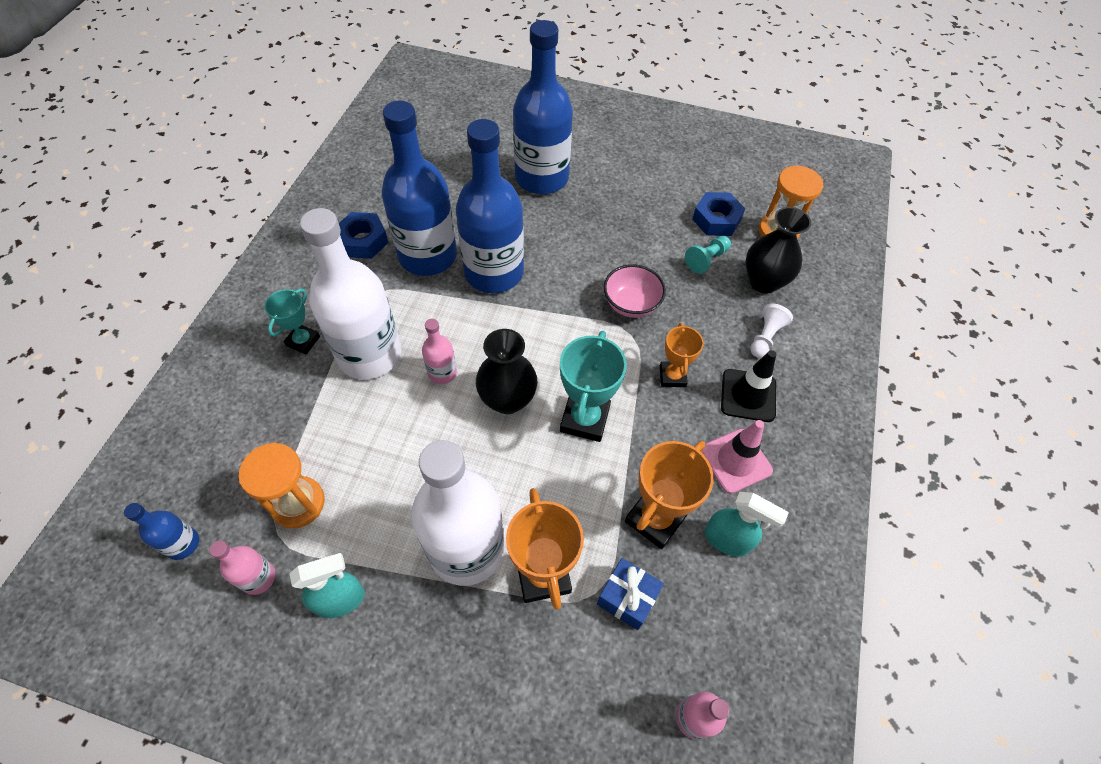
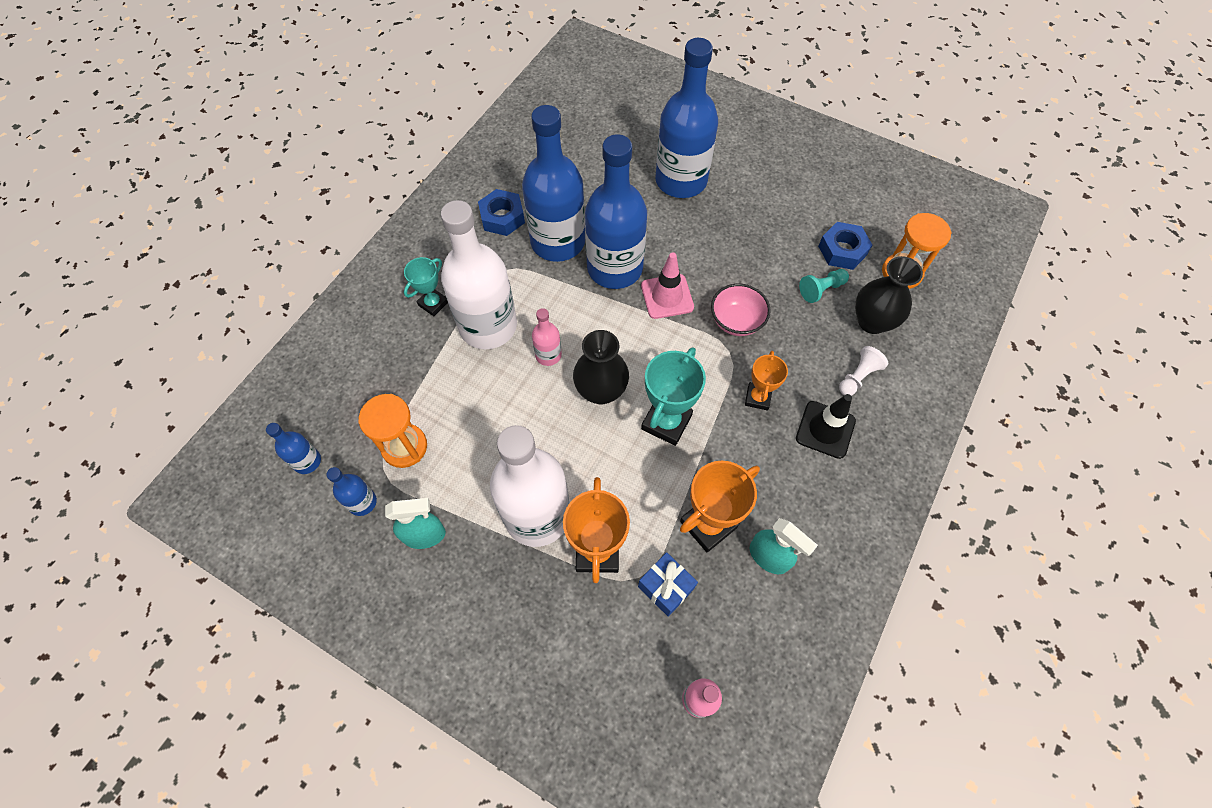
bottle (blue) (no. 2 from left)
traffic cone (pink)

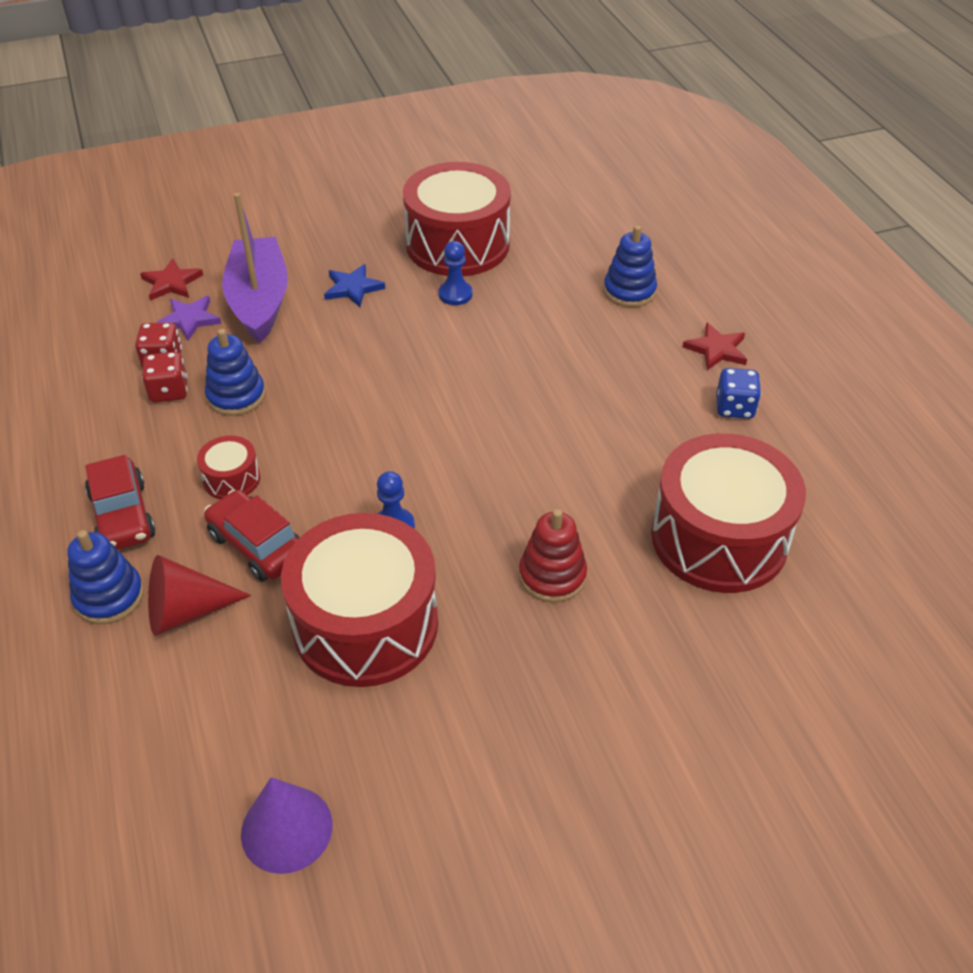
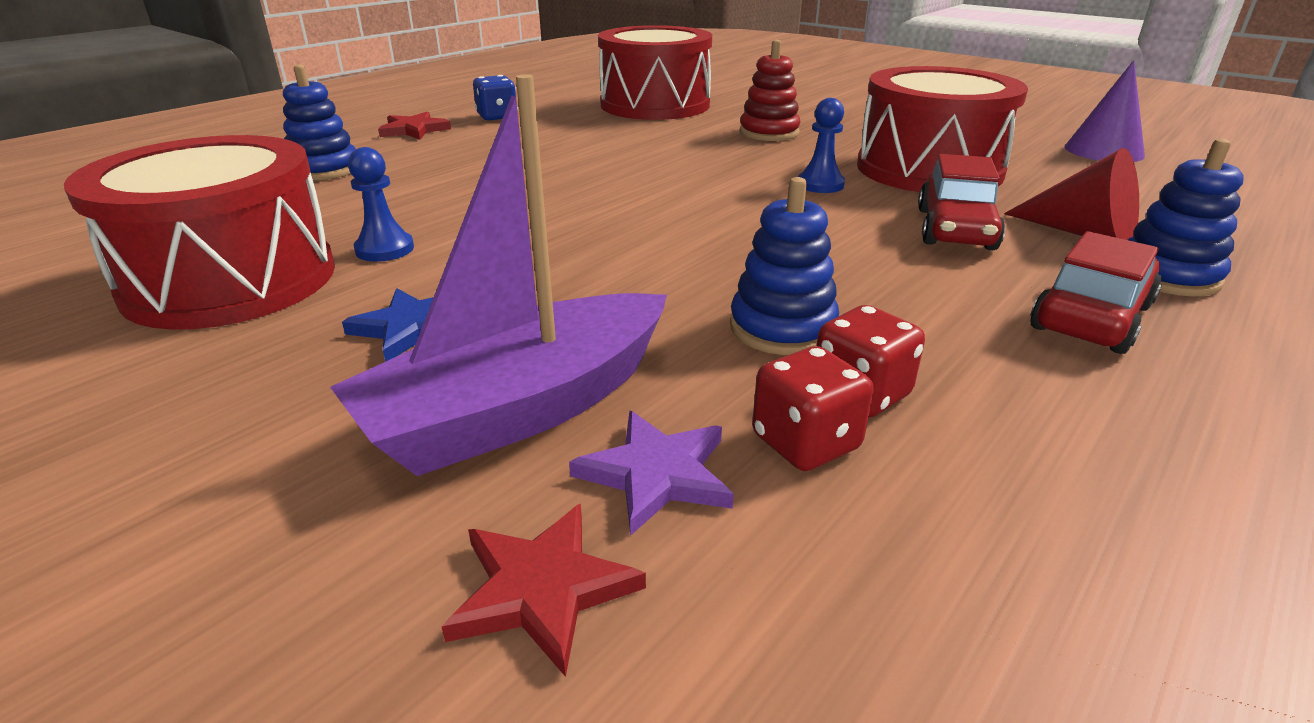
drum (red) (no. 1 from left in the first image)

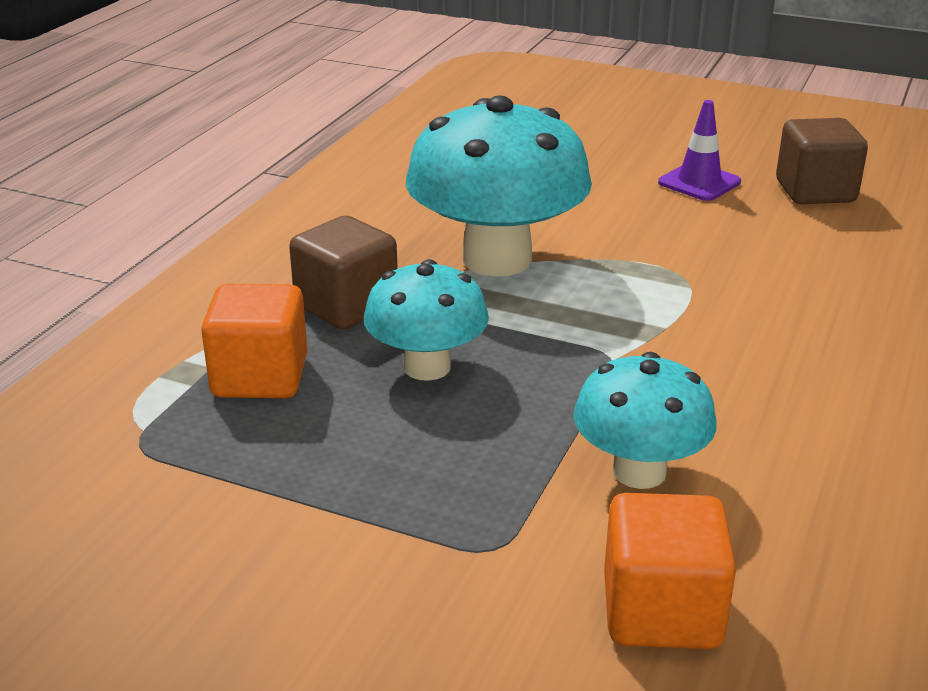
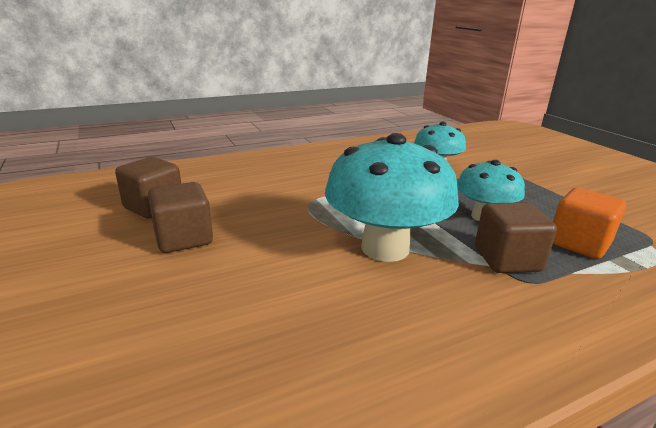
cube (orange) (no. 2 from left in the first image)
cube (brown) (no. 2 from left)

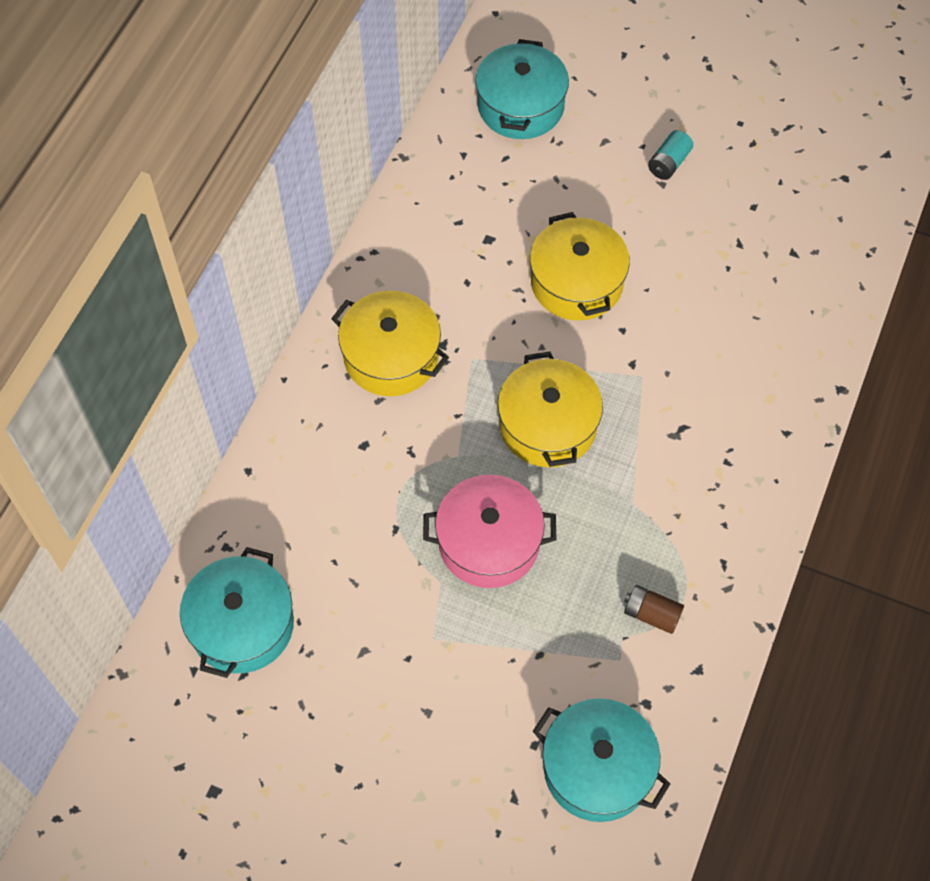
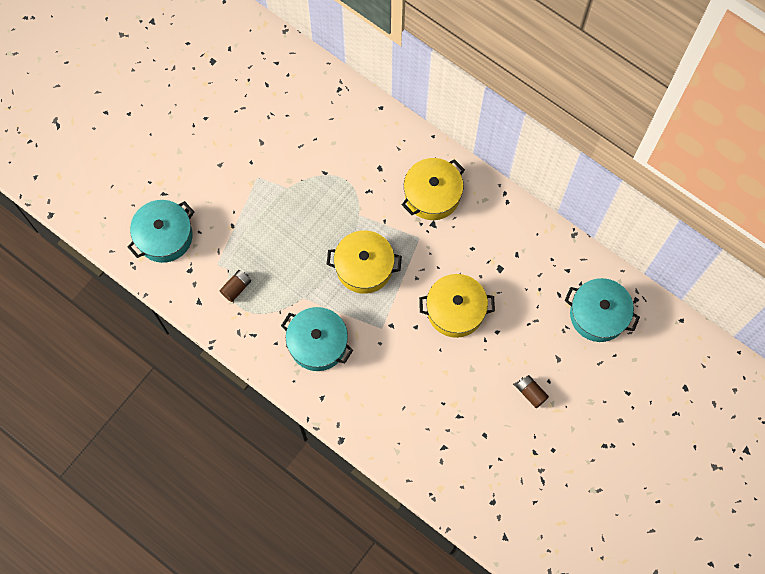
pot (turquoise) (no. 2 from left)
pot (pink)
battery (brown) (no. 2 from left)

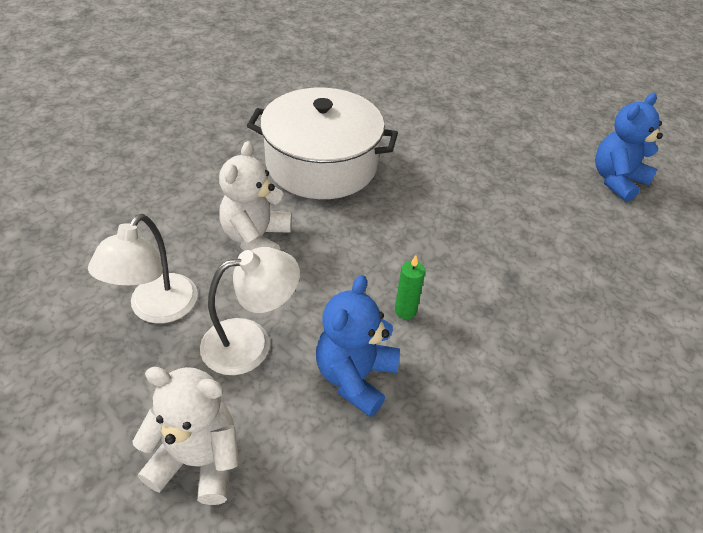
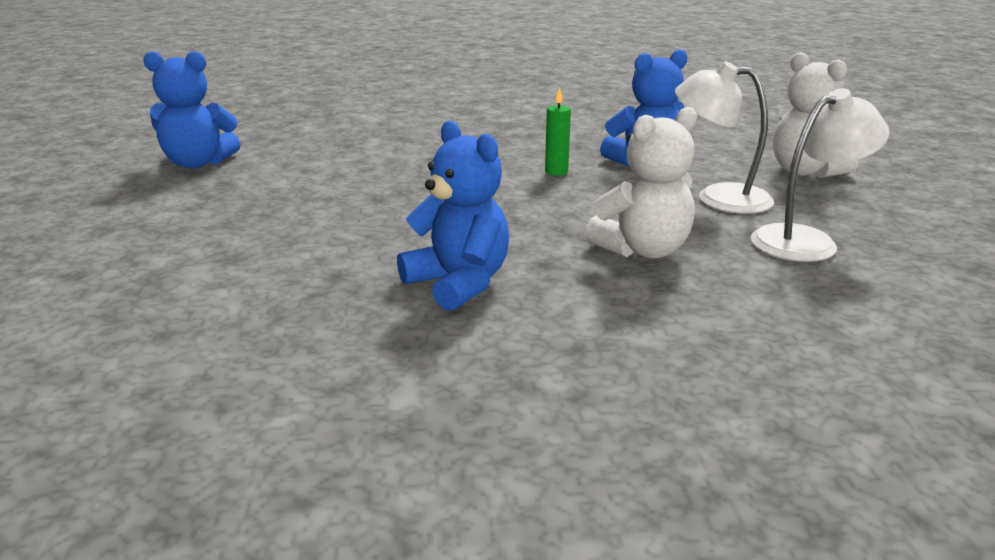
teddy bear (blue) (no. 2 from left)

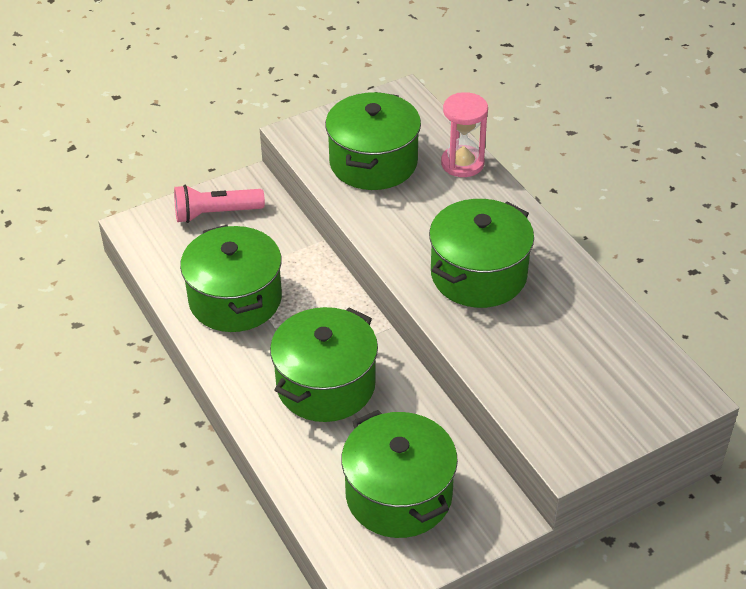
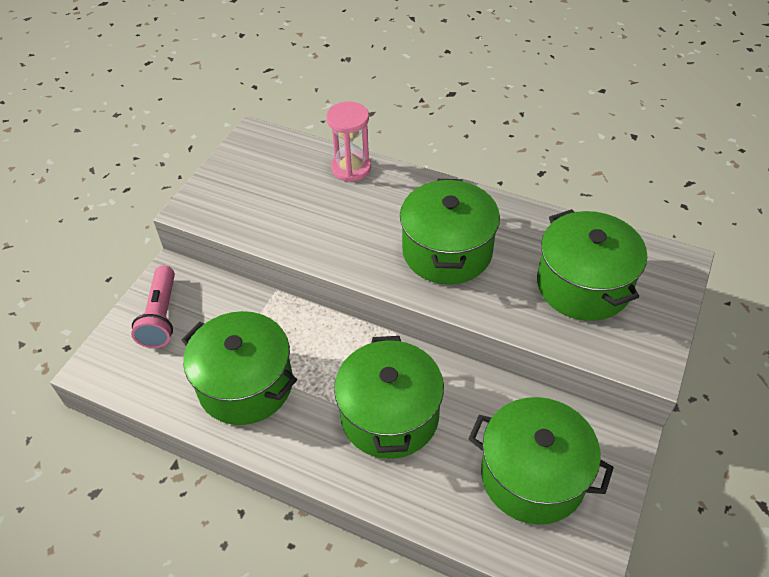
flashlight (pink)
pot (green) (no. 5 from left)

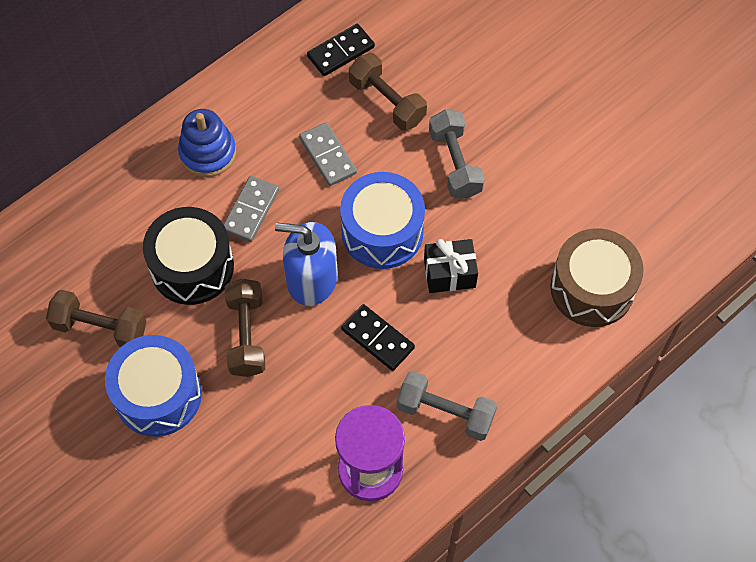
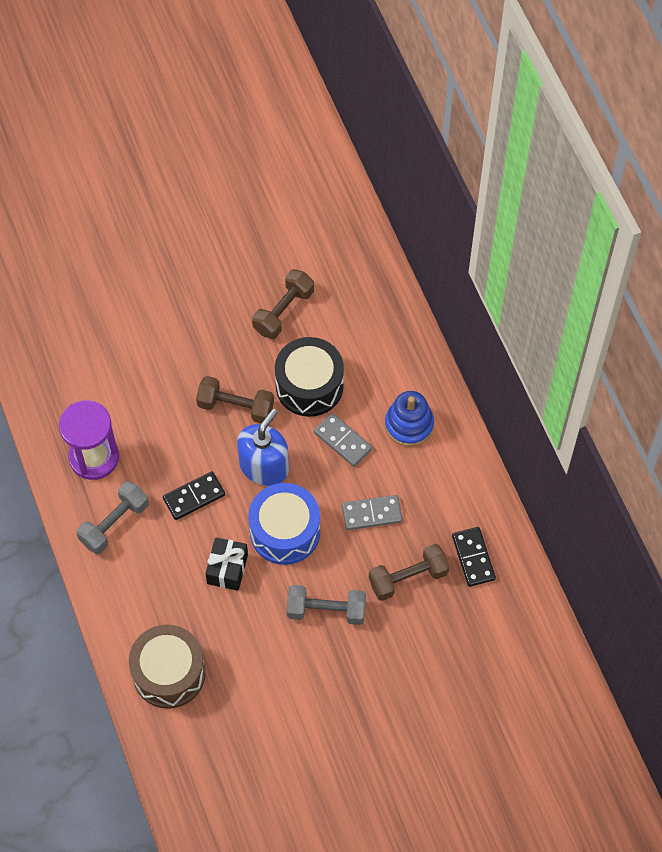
drum (blue) (no. 1 from left in the first image)

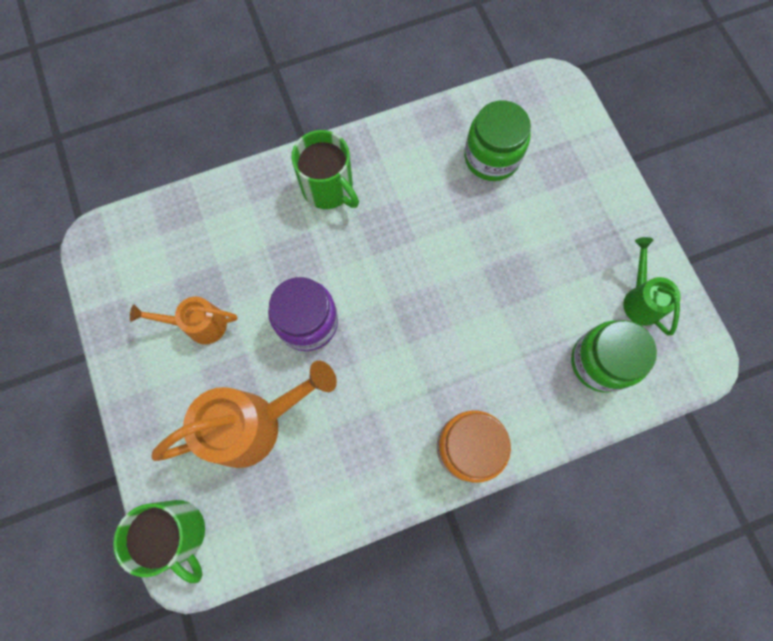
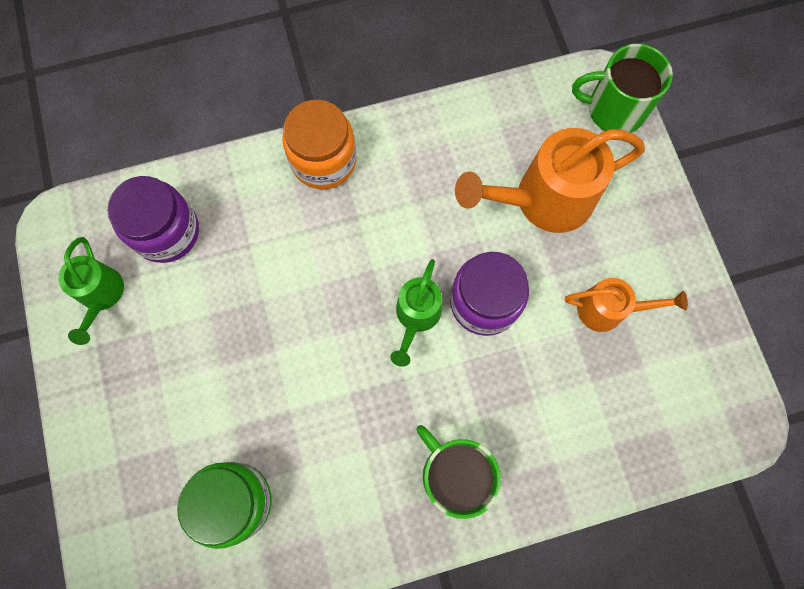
mug (green) (no. 2 from left)
jar (purple) (no. 1 from left)
watering can (green) (no. 2 from left)

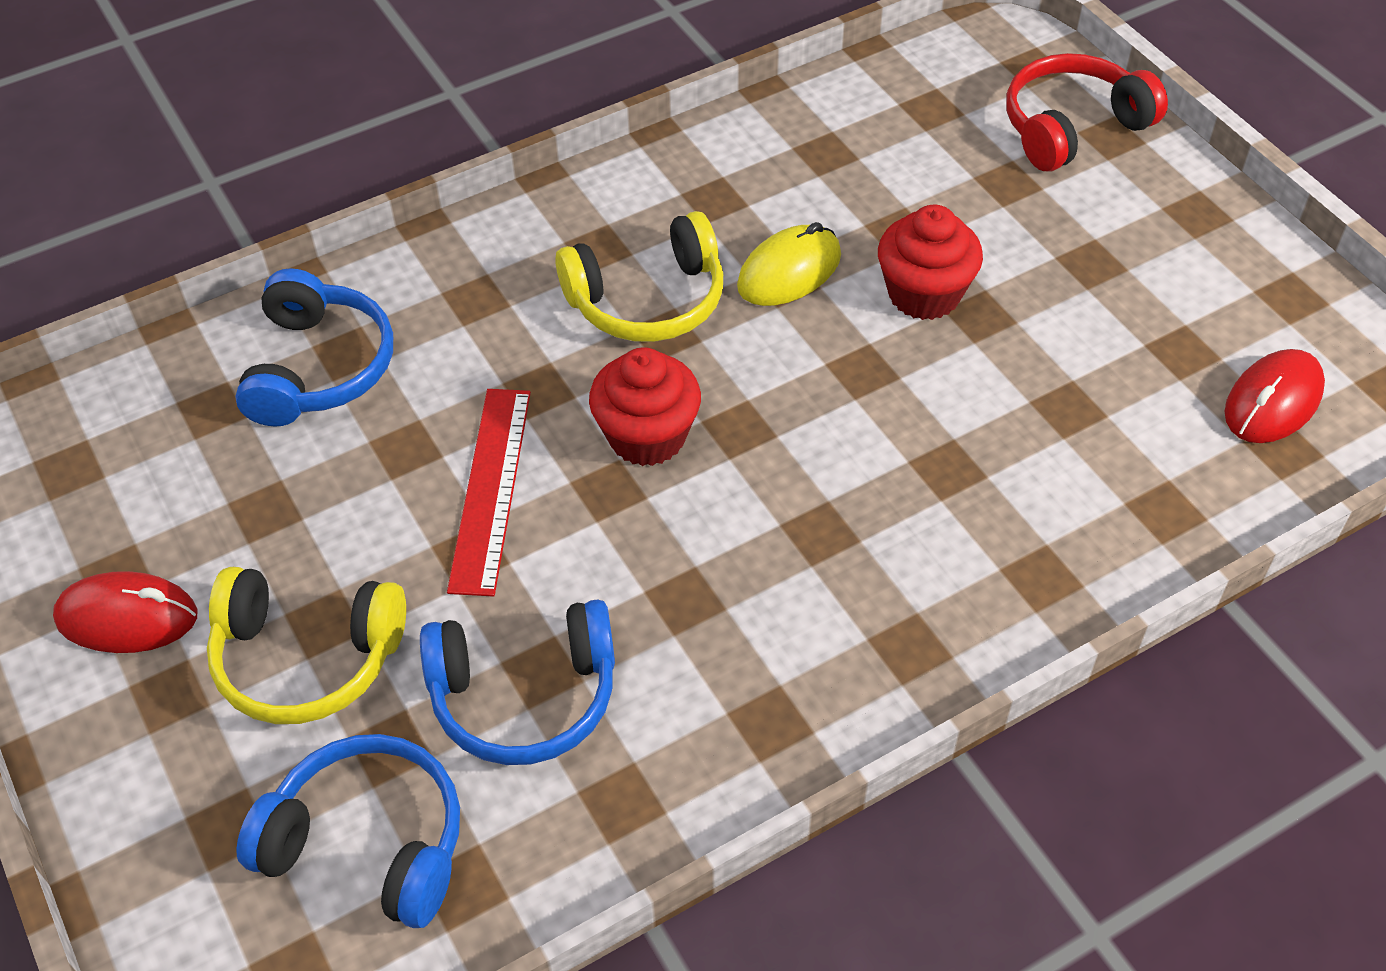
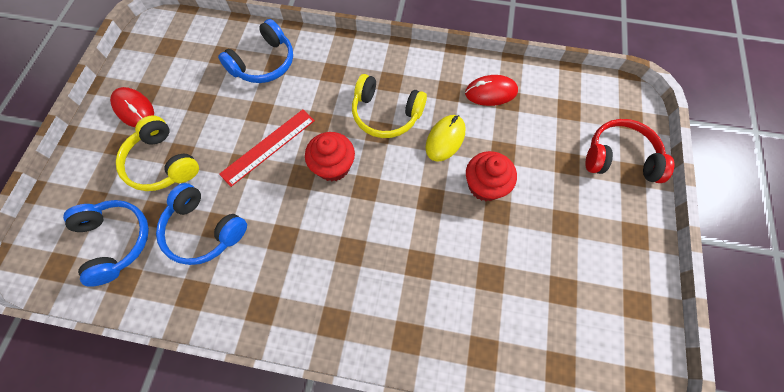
mouse (yellow)
mouse (red) (no. 2 from left)

